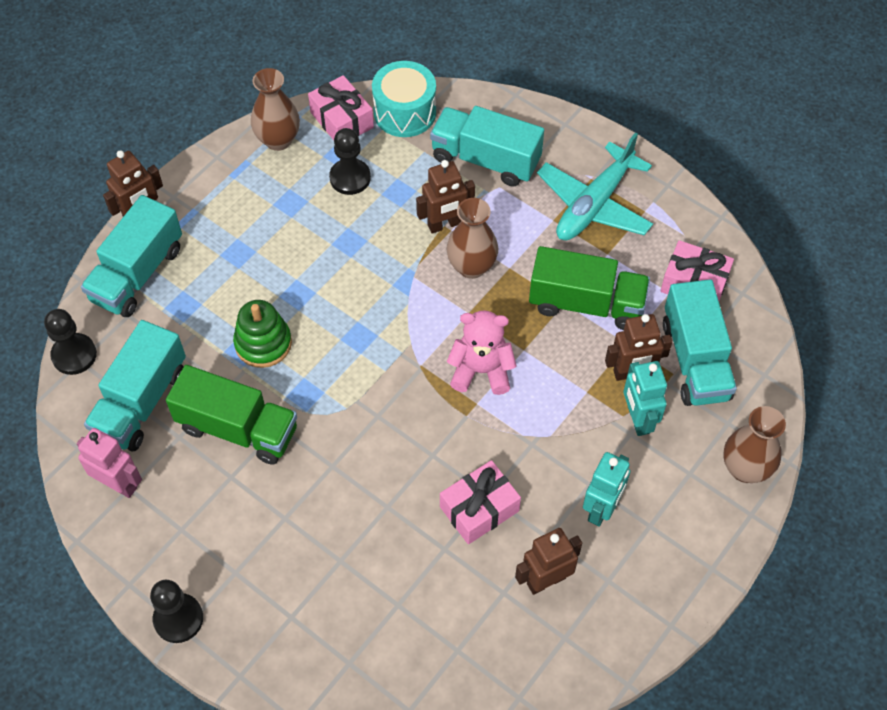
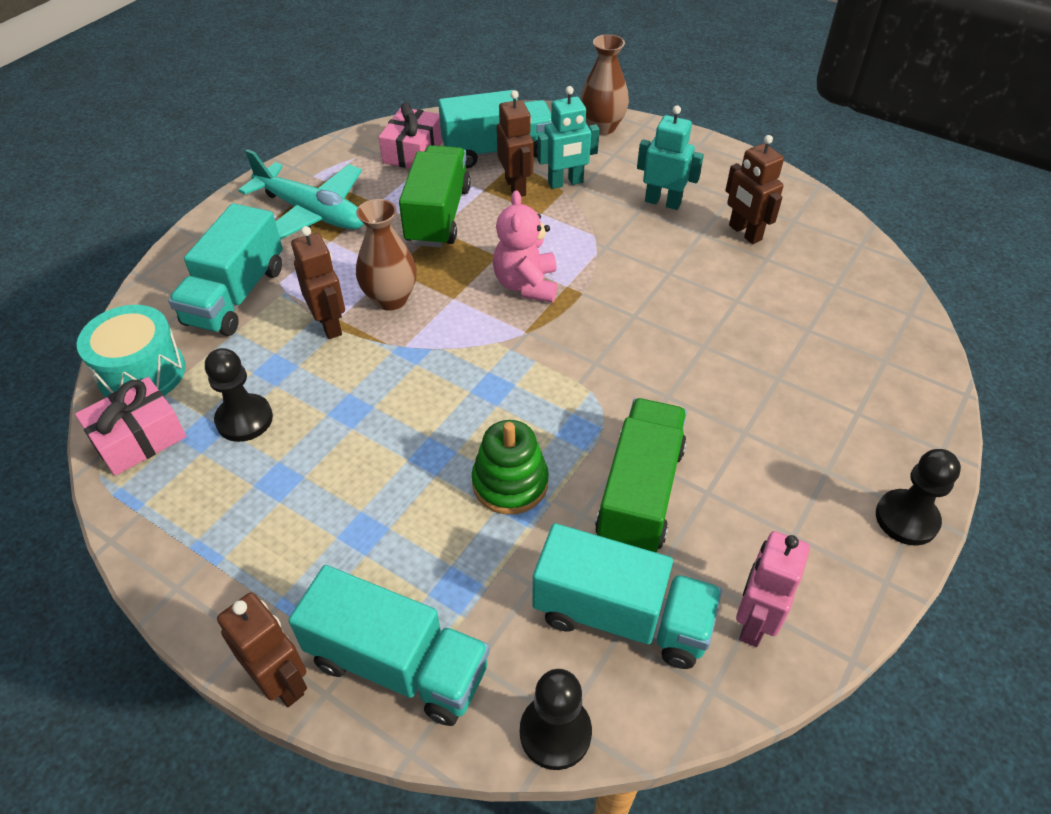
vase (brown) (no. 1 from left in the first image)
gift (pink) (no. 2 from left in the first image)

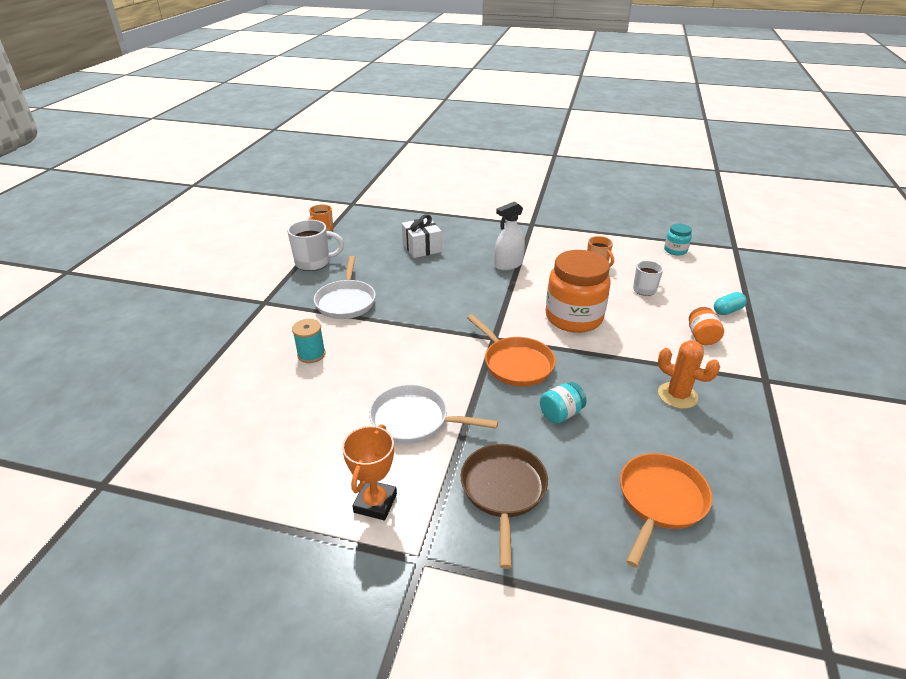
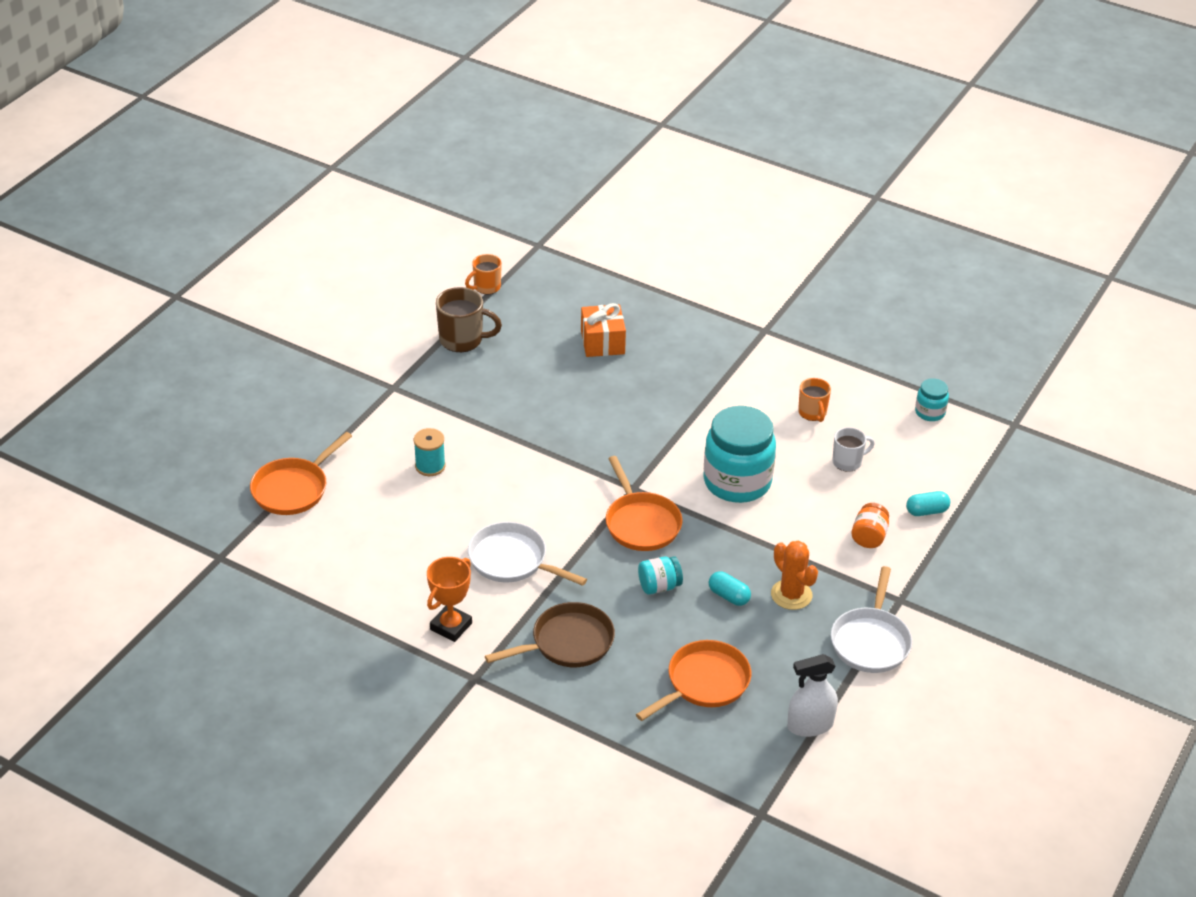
mug (brown)
pan (white) (no. 2 from left)
gift (orange)
pan (brown)
spray bottle (white)
jar (turquoise) (no. 2 from left)
pan (orange) (no. 1 from left)
capsule (turquoise) (no. 1 from left)

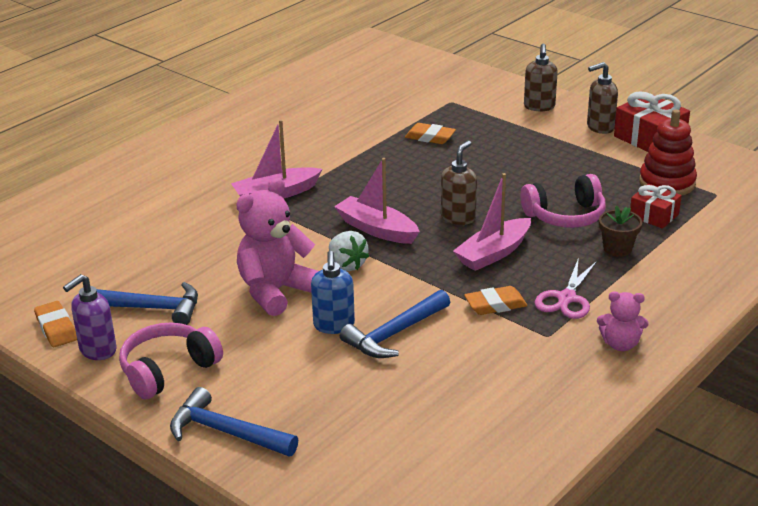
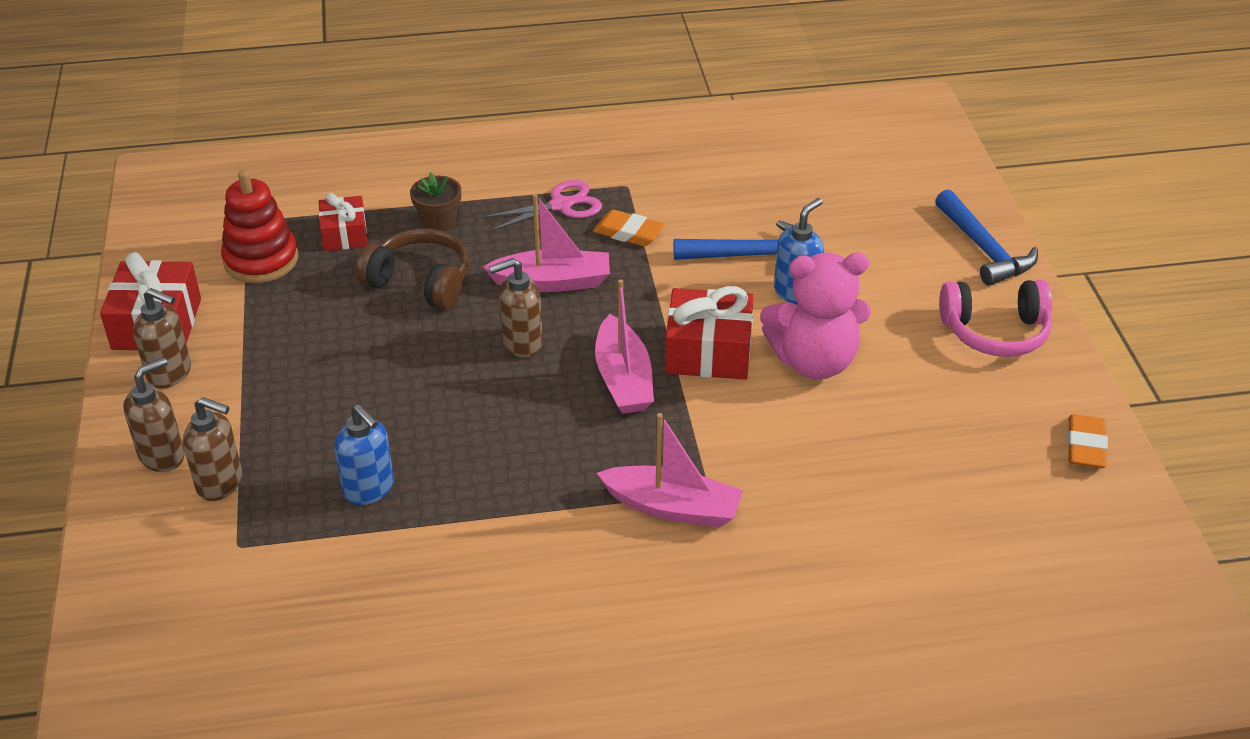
soap dispenser (purple)
hammer (blue) (no. 1 from left in the first image)
gift (red) (no. 3 from left)
soap dispenser (blue) (no. 1 from left)
headphones (brown)
teddy bear (pink) (no. 2 from left in the first image)
soap dispenser (brown) (no. 3 from left)

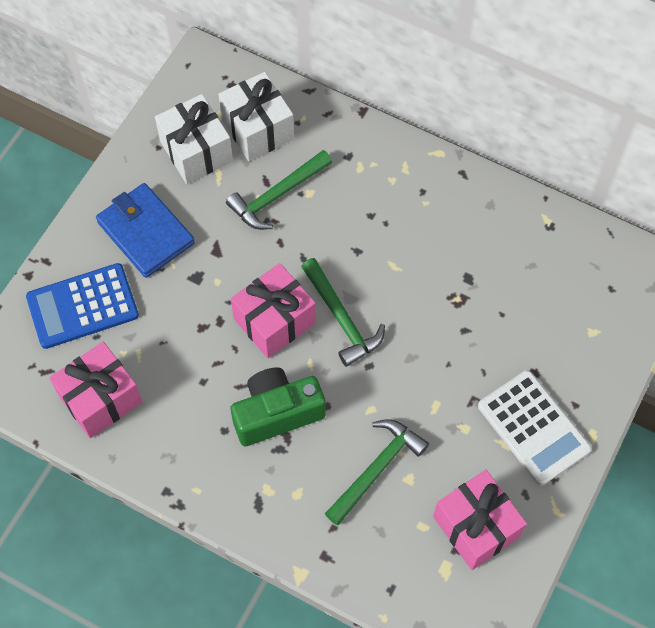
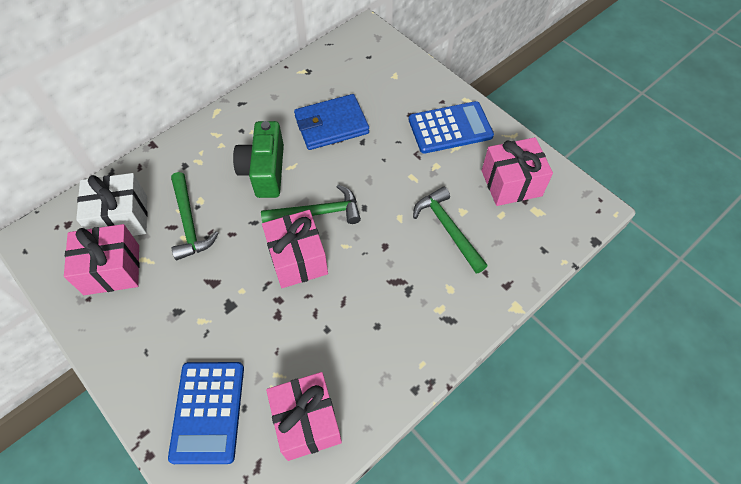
wallet (blue)
gift (pink) (no. 1 from left)
camera (green)
calculator (blue) (no. 2 from left)

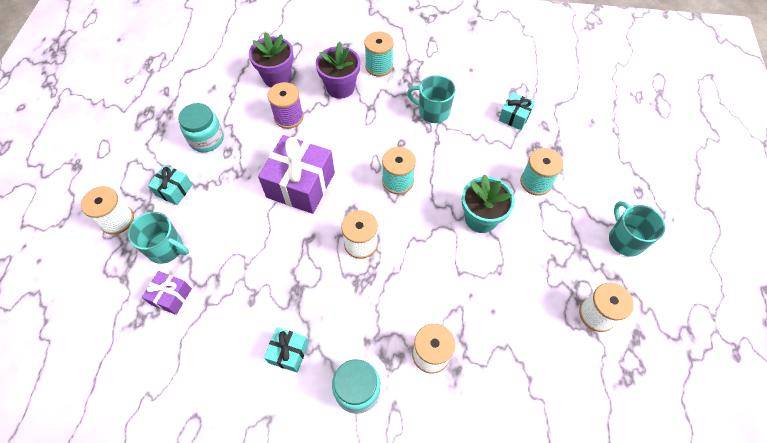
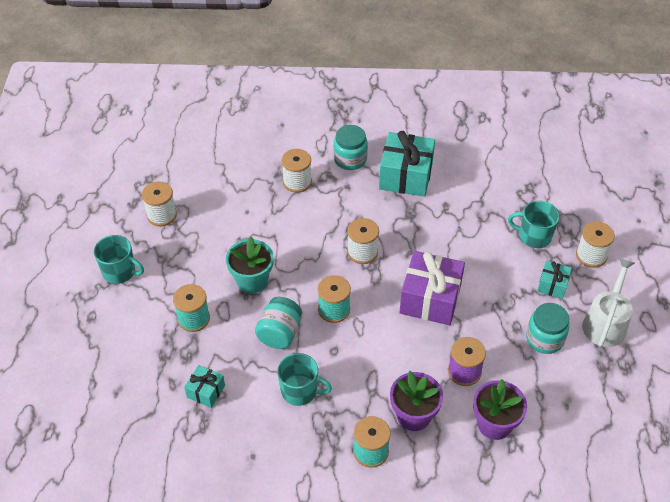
gift (purple) (no. 1 from left in the first image)
gift (turquoise) (no. 2 from left)
mug (turquoise) (no. 1 from left)
jar (turquoise) (no. 1 from left)
watering can (white)

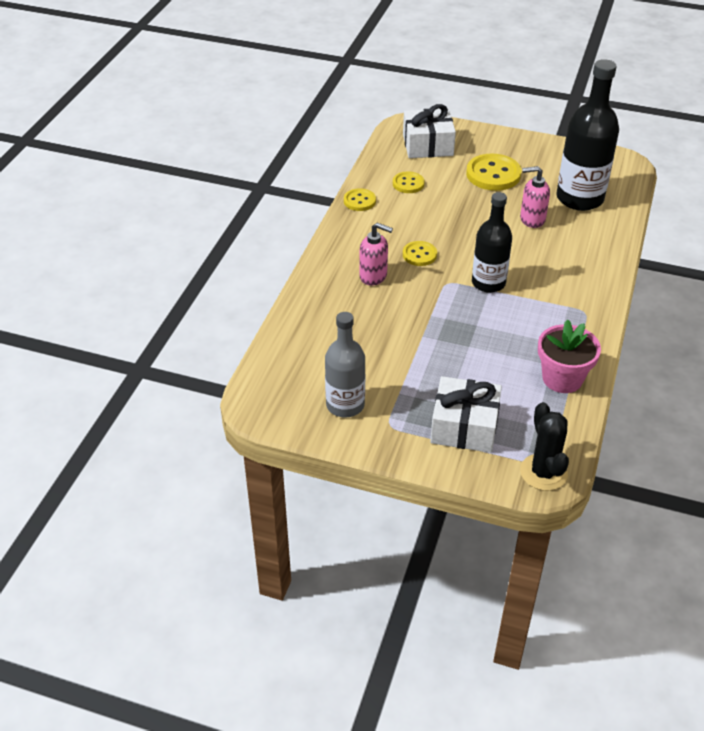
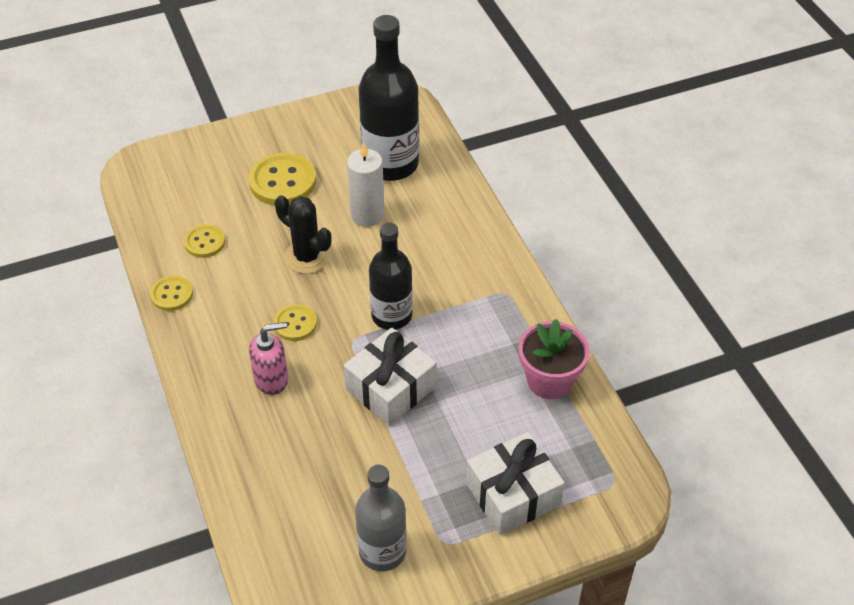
gift (white) (no. 1 from left)
candle (white)
cactus (black)

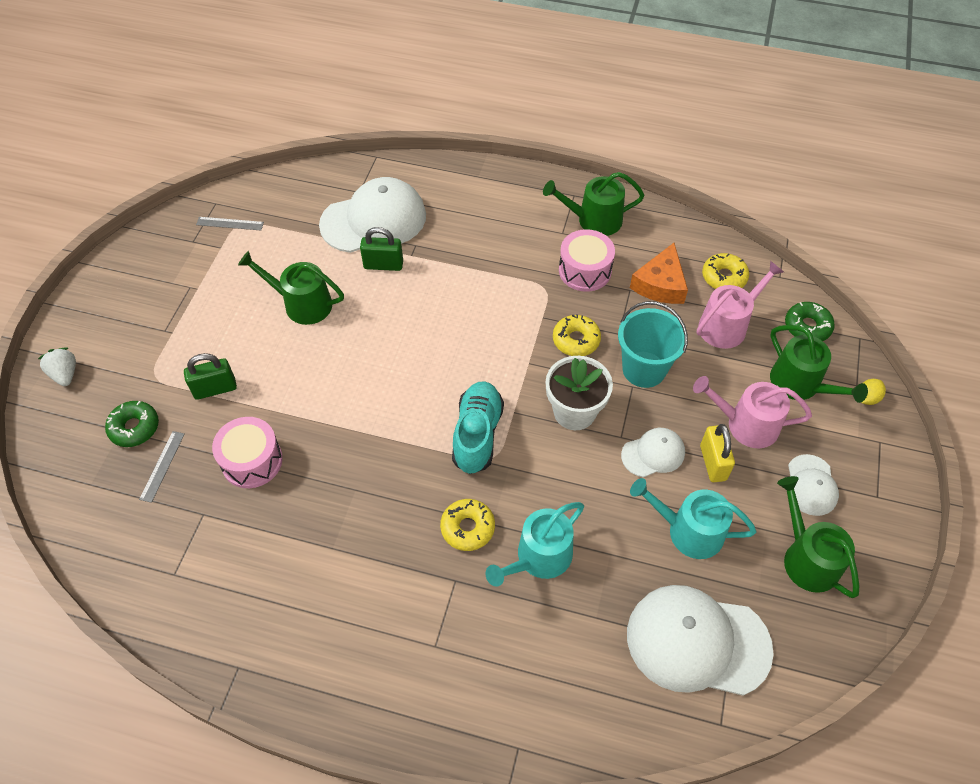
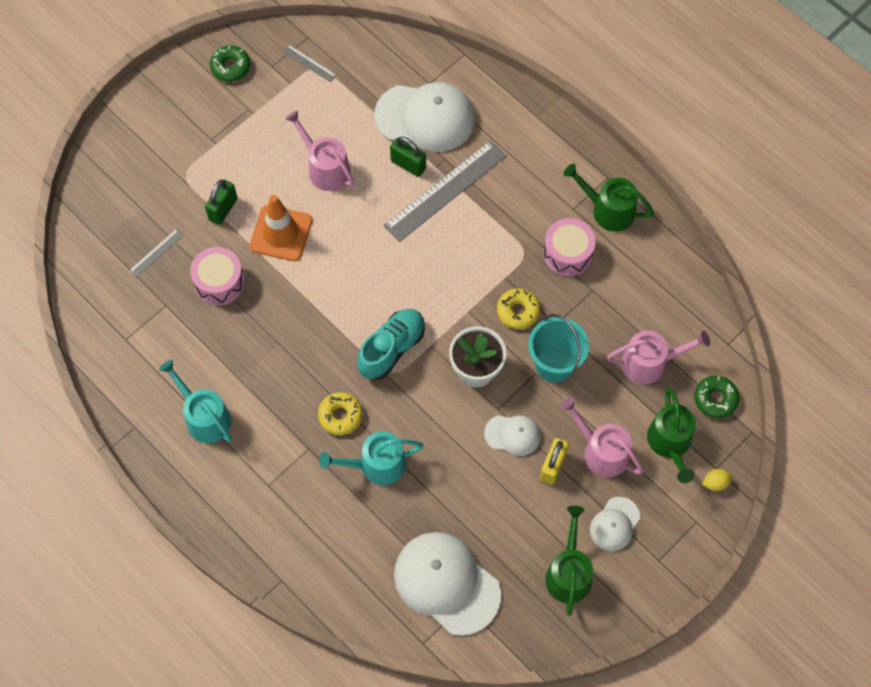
strawberry (white)
donut (green) (no. 1 from left)
padlock (green) (no. 1 from left)
watering can (pink) (no. 1 from left)
cheese (orange)
watering can (turquoise) (no. 1 from left)
donut (yellow) (no. 3 from left in the first image)
traffic cone (orange)
ruler (grey) (no. 3 from left)

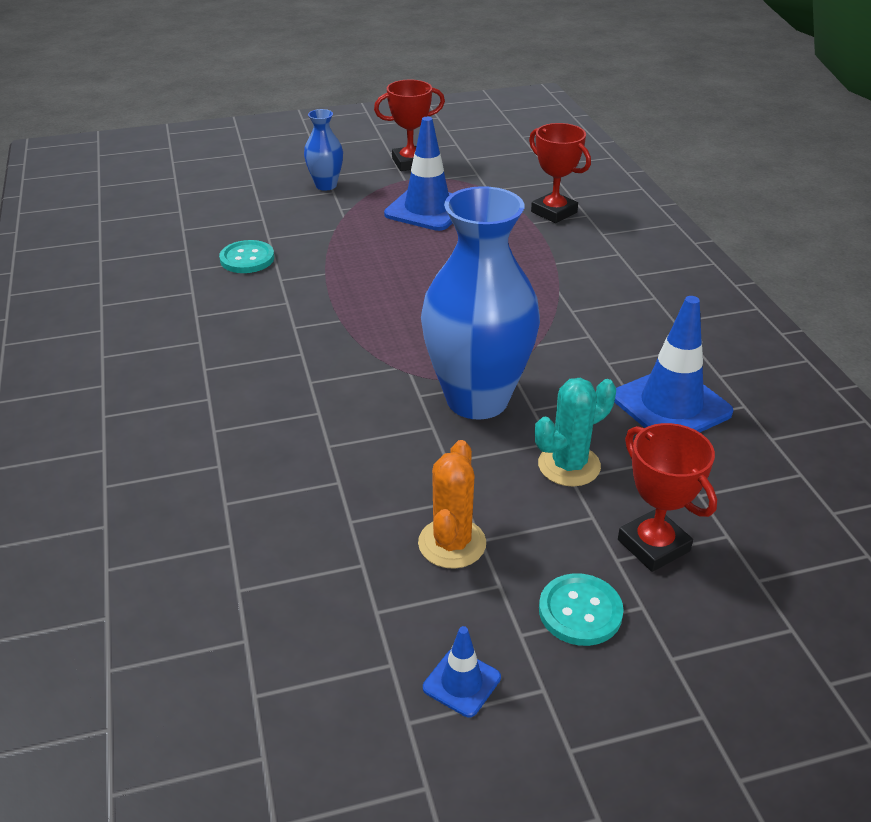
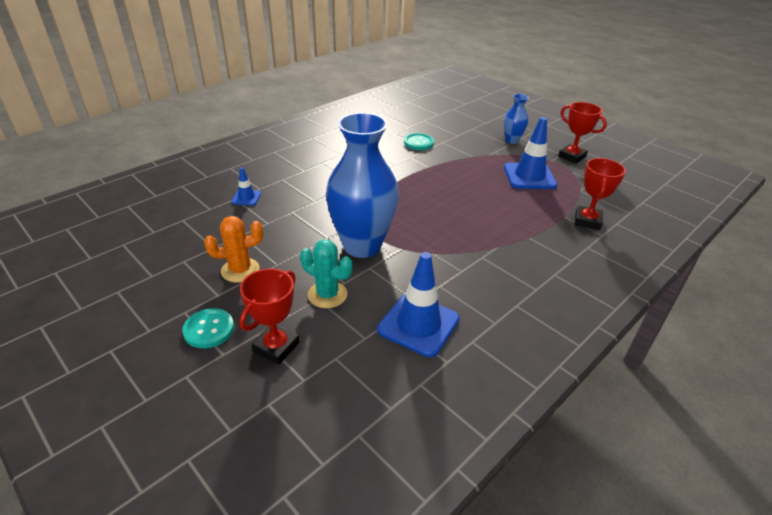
traffic cone (blue) (no. 1 from left)

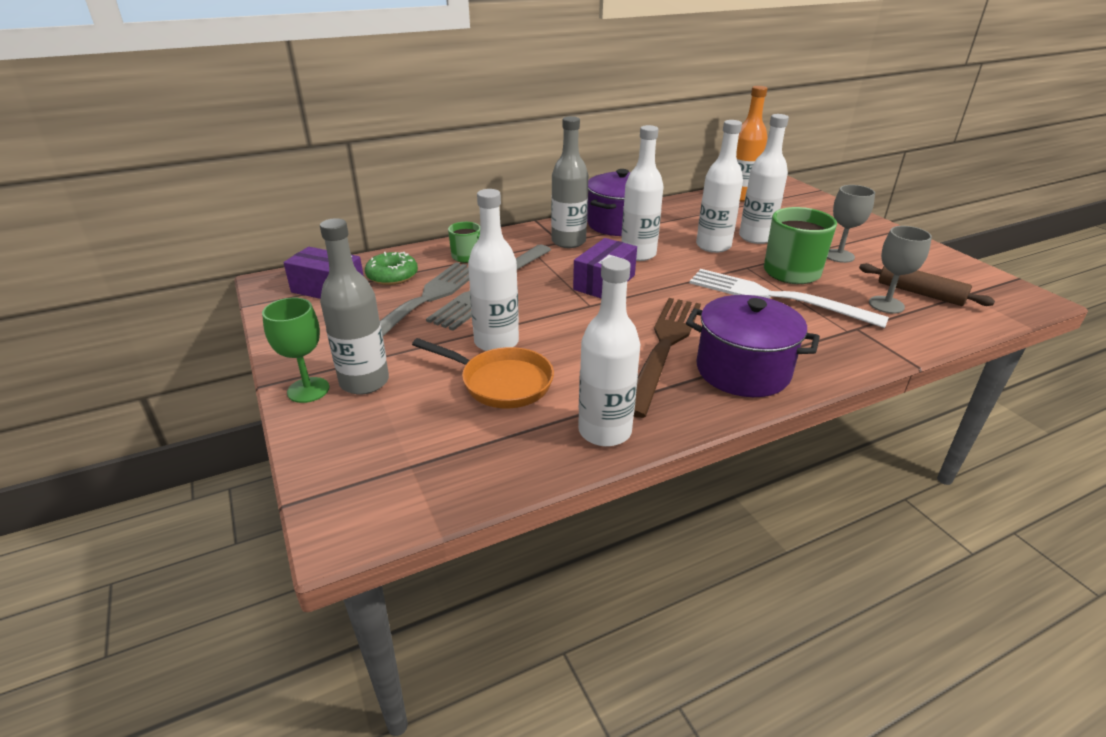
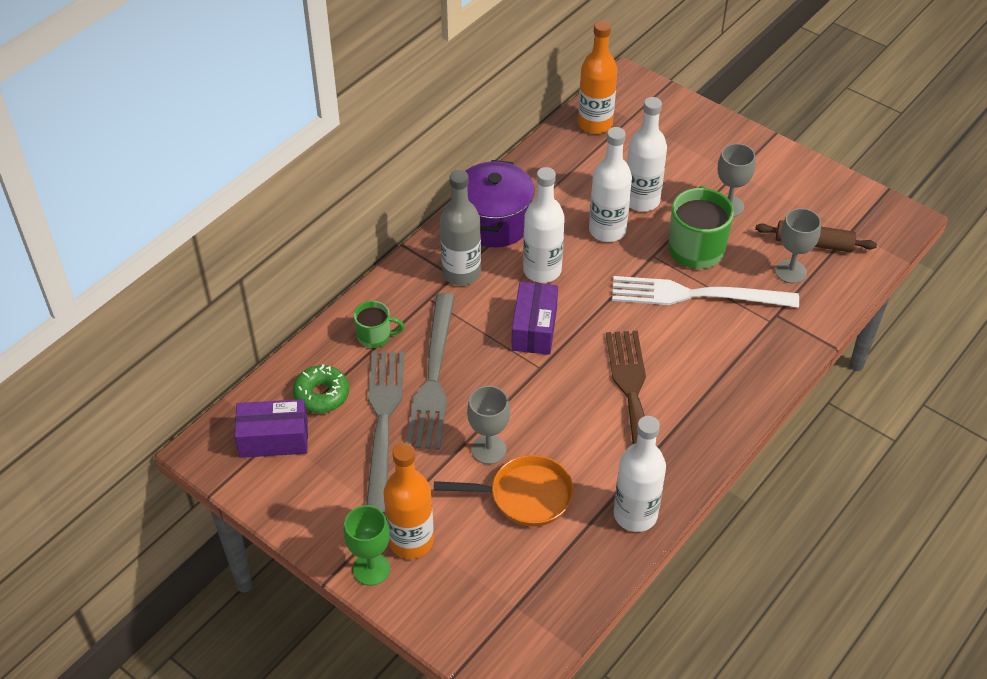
bottle (orange) (no. 1 from left)
goblet (grey) (no. 1 from left)
pot (purple) (no. 2 from left in the first image)

